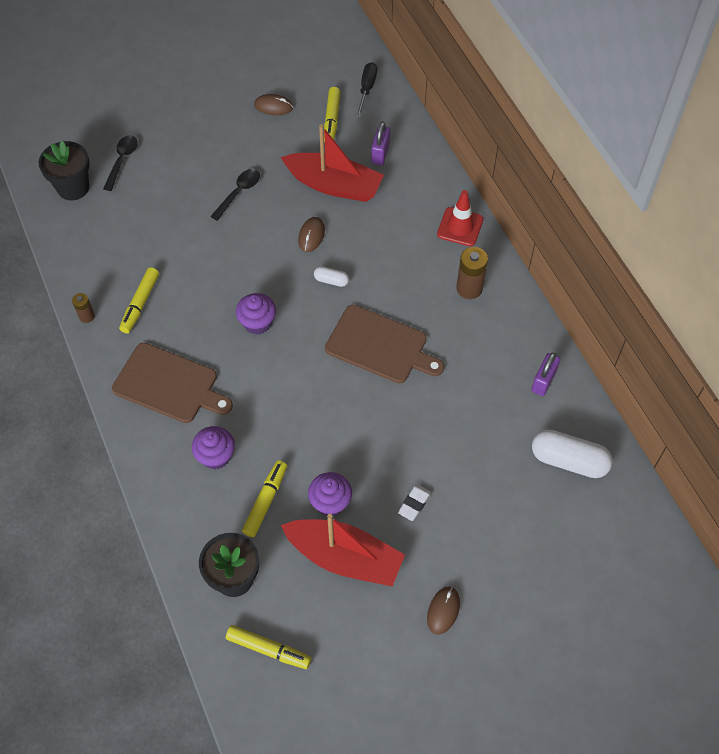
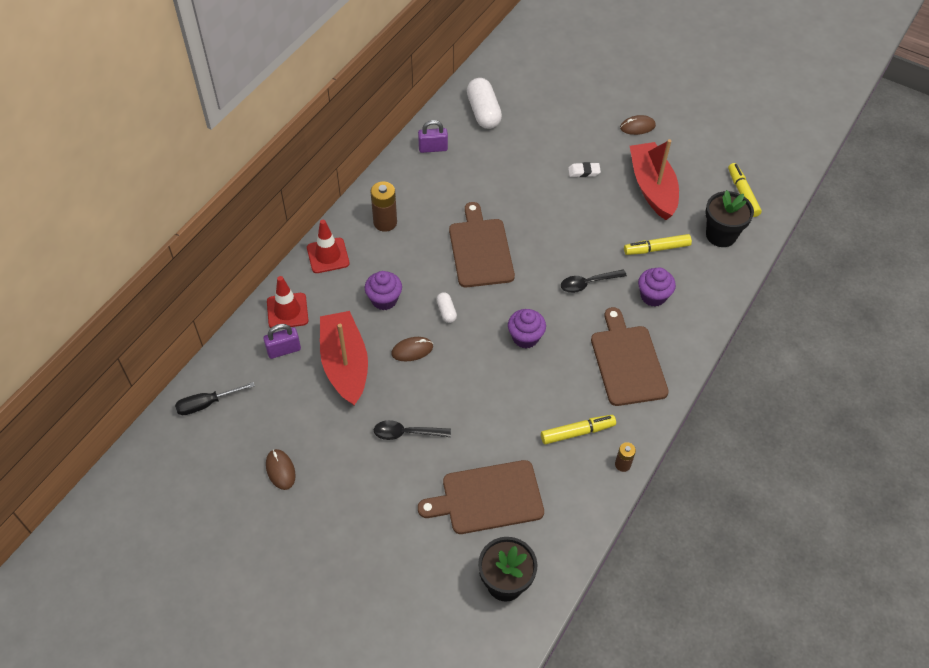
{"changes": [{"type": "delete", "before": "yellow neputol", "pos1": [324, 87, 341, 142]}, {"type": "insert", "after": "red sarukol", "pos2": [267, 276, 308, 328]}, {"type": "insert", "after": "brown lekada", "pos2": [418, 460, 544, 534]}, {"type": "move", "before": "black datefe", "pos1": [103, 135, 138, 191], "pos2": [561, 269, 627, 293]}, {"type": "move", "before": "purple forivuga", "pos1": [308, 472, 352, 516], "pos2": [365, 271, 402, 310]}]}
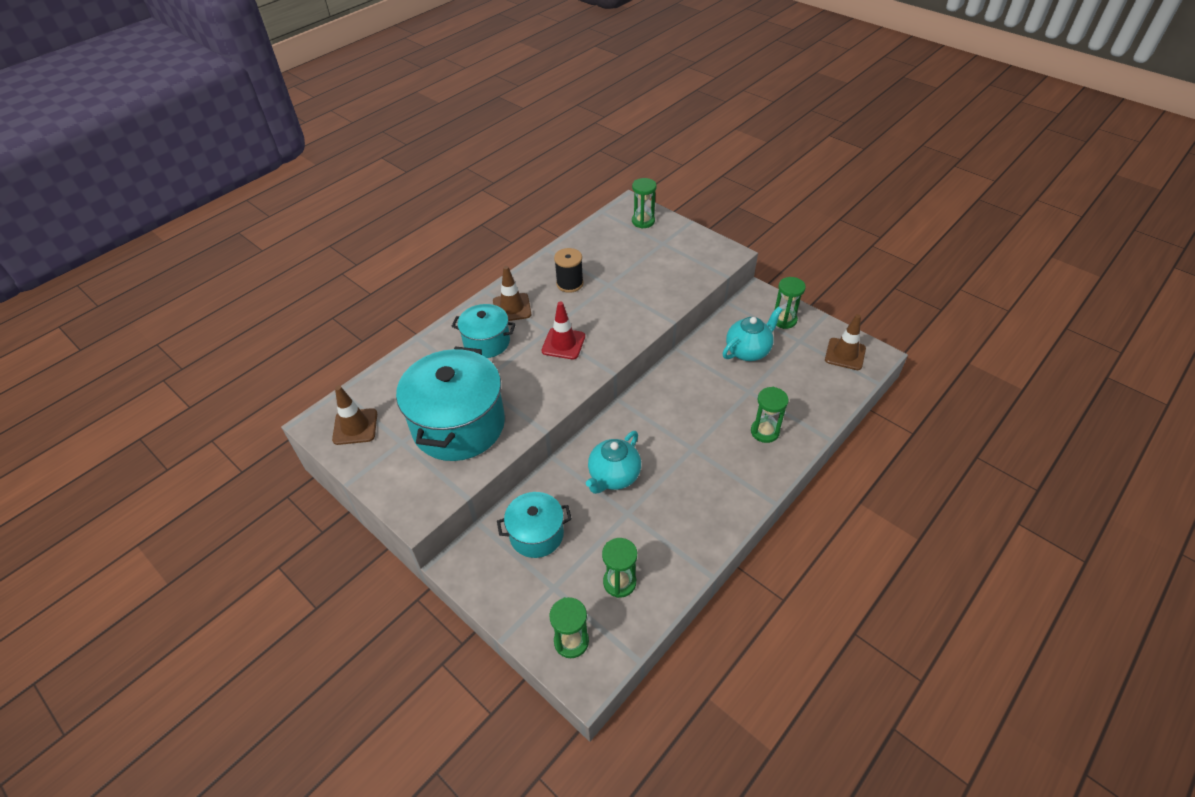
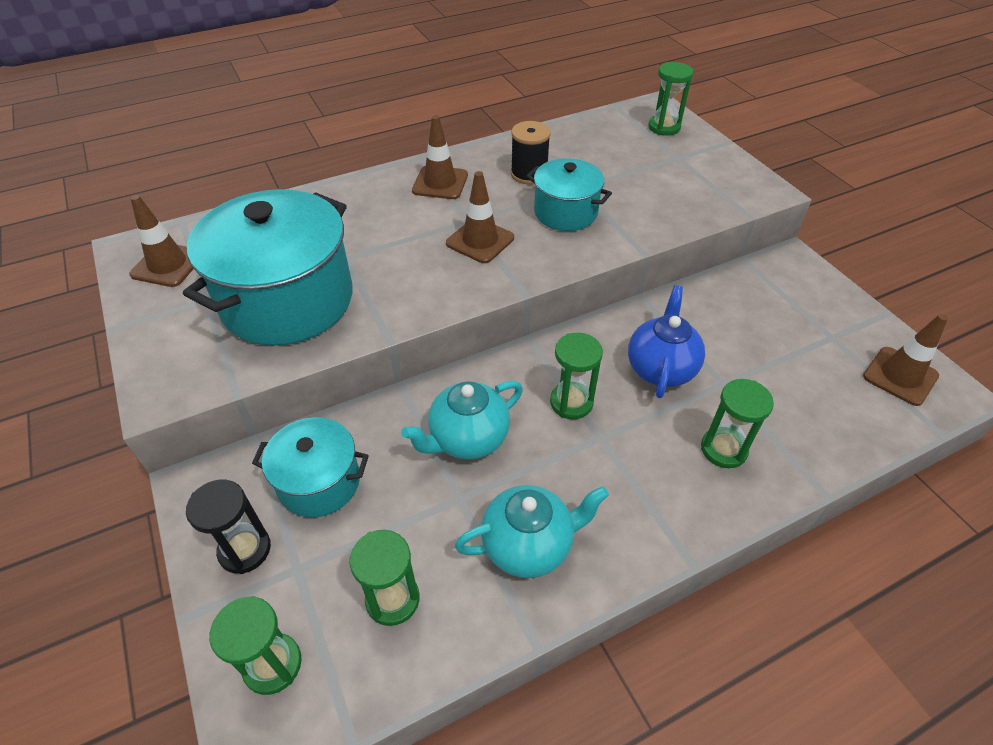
{"changes": [{"type": "insert", "after": "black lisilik", "pos2": [186, 480, 271, 574]}, {"type": "insert", "after": "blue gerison", "pos2": [628, 285, 705, 398]}, {"type": "move", "before": "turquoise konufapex", "pos1": [452, 304, 516, 358], "pos2": [526, 158, 612, 231]}, {"type": "move", "before": "turquoise gerison", "pos1": [723, 307, 782, 361], "pos2": [455, 485, 609, 578]}, {"type": "move", "before": "green lisilik", "pos1": [775, 277, 806, 329], "pos2": [550, 333, 603, 419]}, {"type": "recolor", "before": "red sarukol", "after": "brown sarukol", "pos1": [541, 301, 585, 359], "pos2": [446, 171, 514, 263]}]}
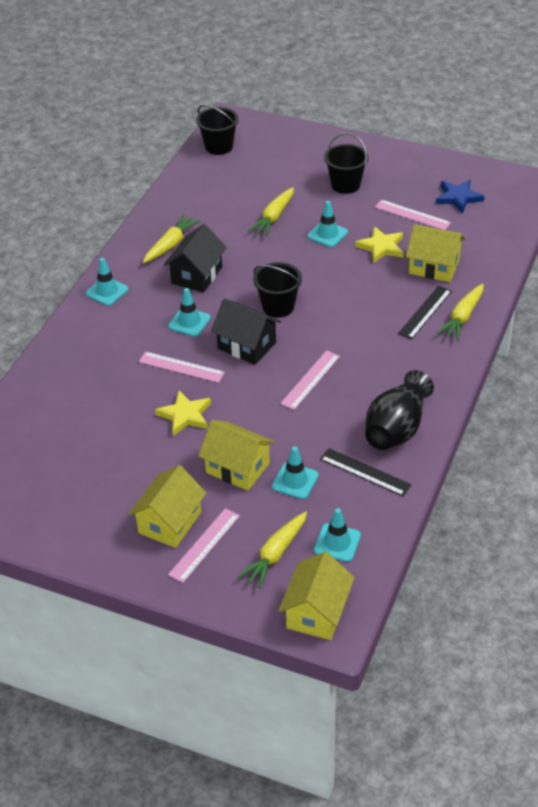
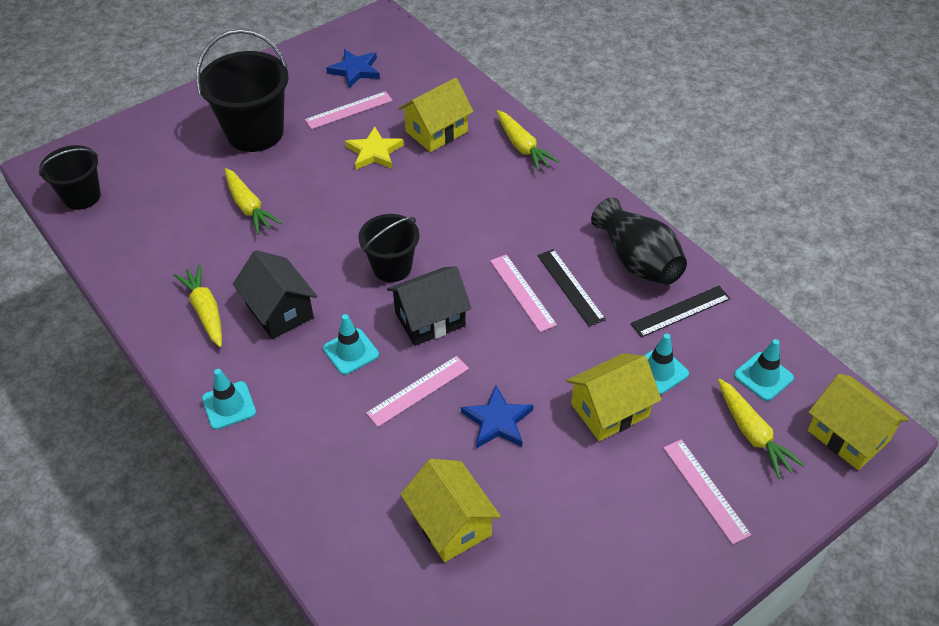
{"changes": [{"type": "delete", "before": "turquoise sarukol", "pos1": [307, 201, 348, 247]}, {"type": "move", "before": "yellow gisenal", "pos1": [129, 465, 206, 548], "pos2": [400, 459, 501, 562]}, {"type": "move", "before": "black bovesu", "pos1": [398, 286, 452, 339], "pos2": [538, 249, 606, 327]}, {"type": "recolor", "before": "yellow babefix", "after": "blue babefix", "pos1": [155, 390, 211, 436], "pos2": [461, 385, 534, 449]}, {"type": "resize", "before": "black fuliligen", "pos1": [324, 133, 368, 194], "pos2": [196, 29, 289, 152], "scale": 1.64}]}
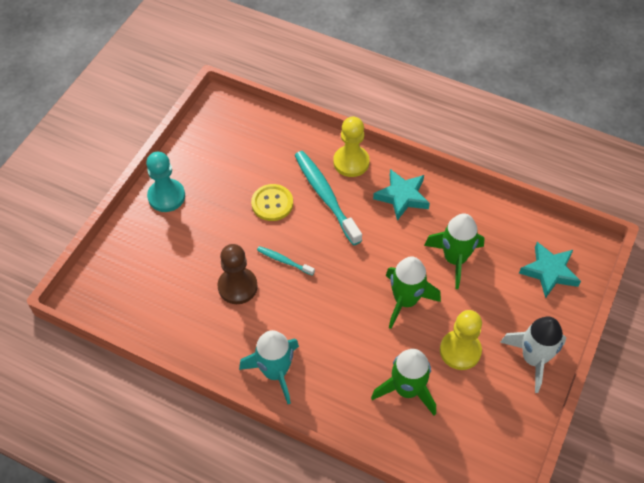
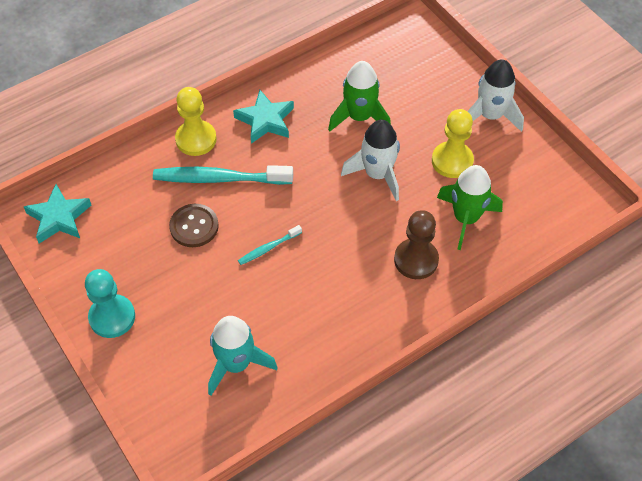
{"changes": [{"type": "move", "before": "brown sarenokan", "pos1": [218, 244, 258, 304], "pos2": [394, 210, 439, 279]}, {"type": "move", "before": "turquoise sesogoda", "pos1": [239, 330, 299, 404], "pos2": [208, 316, 278, 396]}, {"type": "move", "before": "turquoise babefix", "pos1": [519, 242, 581, 298], "pos2": [24, 184, 91, 244]}, {"type": "recolor", "before": "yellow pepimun", "after": "brown pepimun", "pos1": [251, 184, 293, 221], "pos2": [169, 204, 219, 247]}, {"type": "recolor", "before": "green sesogoda", "after": "white sesogoda", "pos1": [386, 256, 441, 329], "pos2": [341, 120, 400, 201]}]}
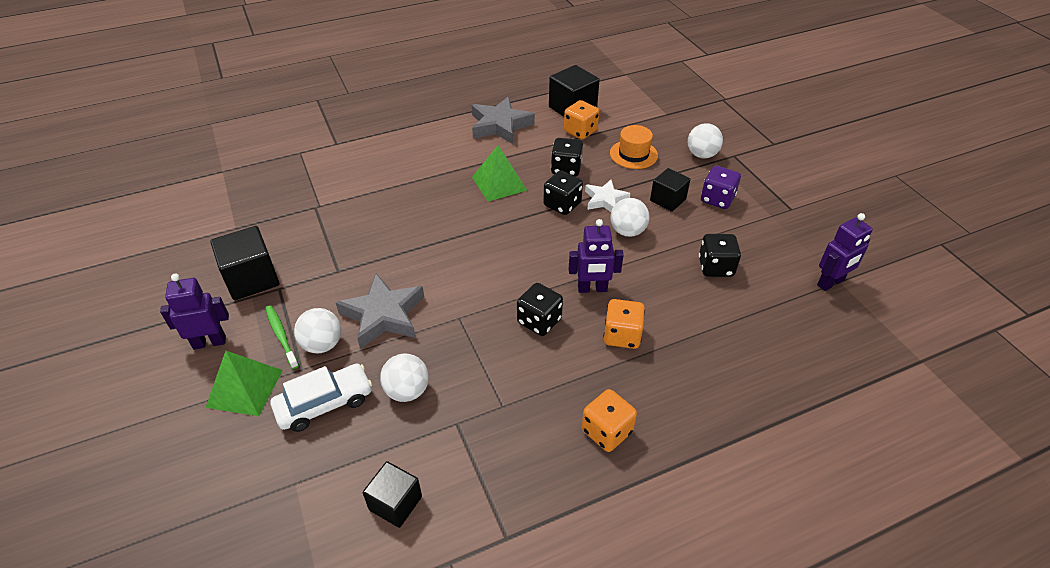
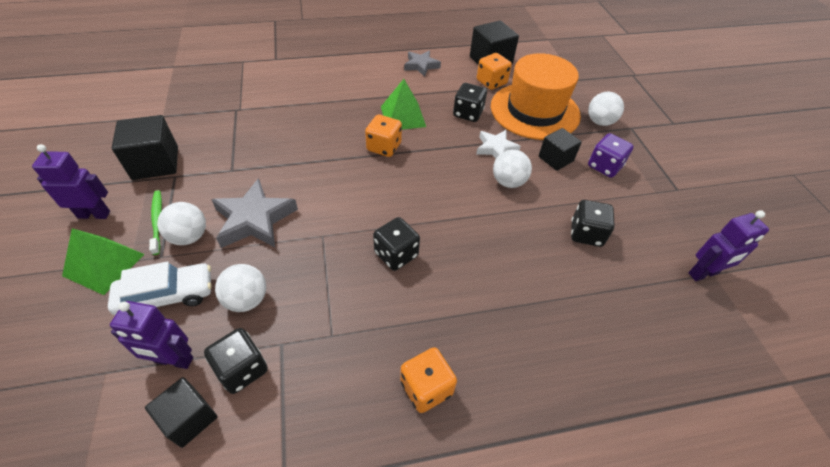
{"changes": [{"type": "move", "before": "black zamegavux", "pos1": [543, 171, 583, 215], "pos2": [204, 328, 268, 394]}, {"type": "move", "before": "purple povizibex", "pos1": [569, 219, 624, 293], "pos2": [110, 301, 193, 369]}, {"type": "move", "before": "orange zamegavux", "pos1": [603, 299, 645, 349], "pos2": [365, 115, 402, 157]}, {"type": "resize", "before": "grey babefix", "pos1": [472, 97, 535, 144], "pos2": [404, 50, 441, 77], "scale": 0.62}, {"type": "resize", "before": "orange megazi", "pos1": [610, 125, 658, 169], "pos2": [491, 53, 581, 140], "scale": 1.98}]}
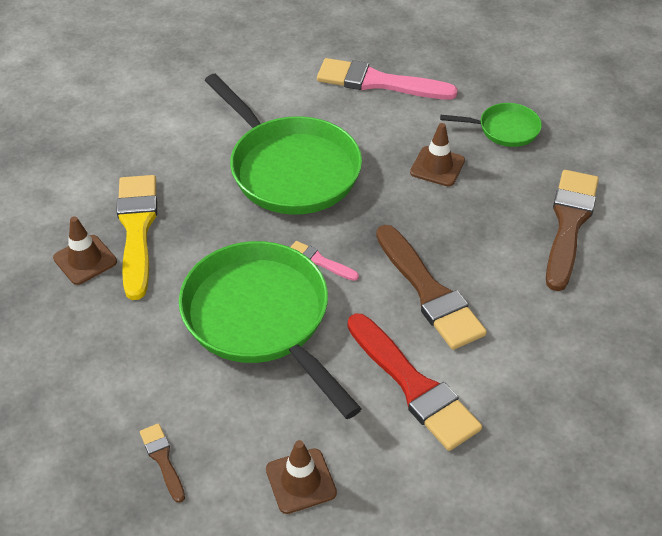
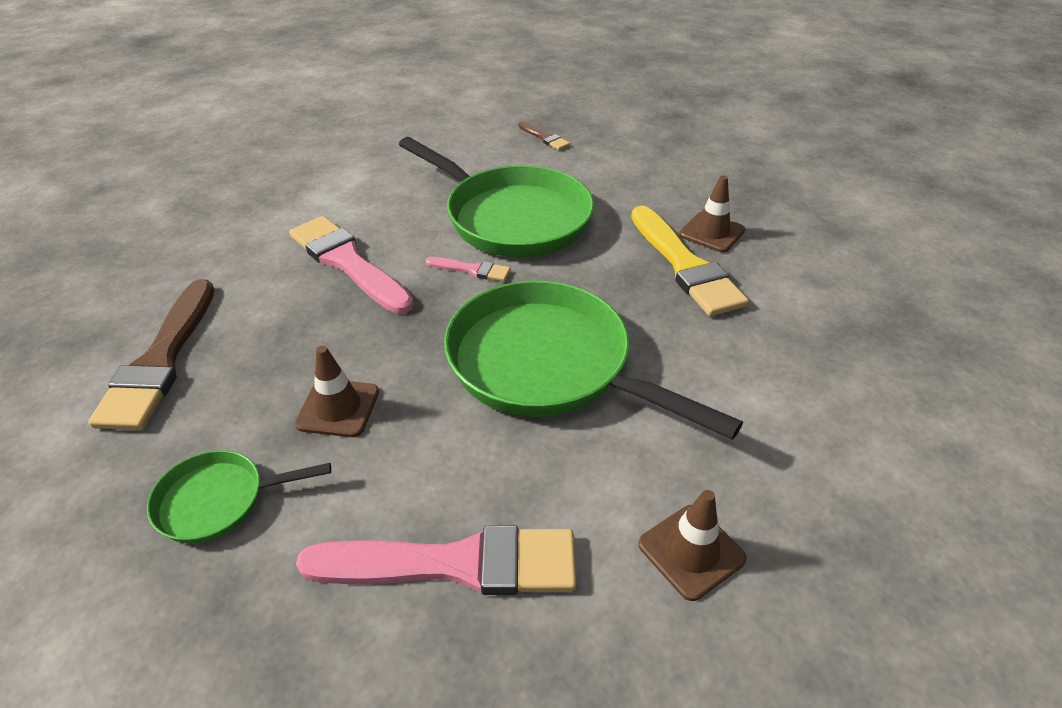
{"changes": [{"type": "delete", "before": "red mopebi", "pos1": [347, 313, 482, 451]}, {"type": "move", "before": "brown sarukol", "pos1": [266, 440, 337, 514], "pos2": [638, 490, 747, 601]}, {"type": "recolor", "before": "brown mopebi", "after": "pink mopebi", "pos1": [376, 225, 487, 350], "pos2": [289, 216, 414, 314]}]}
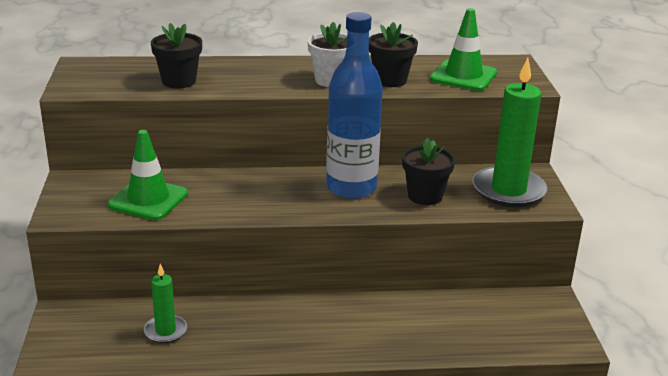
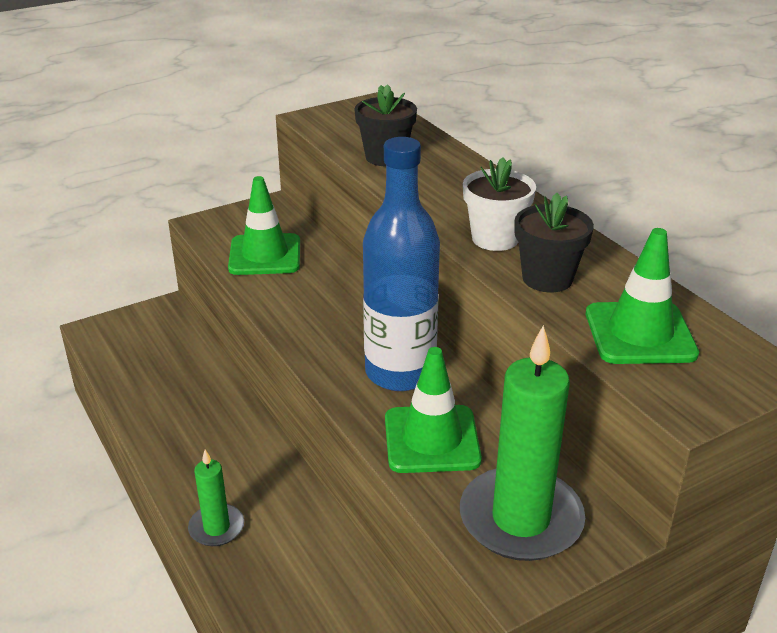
{"changes": [{"type": "move", "before": "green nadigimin", "pos1": [144, 264, 187, 343], "pos2": [188, 450, 244, 546]}, {"type": "replace", "before": "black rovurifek", "after": "green sarukol", "pos1": [402, 138, 455, 205], "pos2": [385, 347, 482, 473]}]}
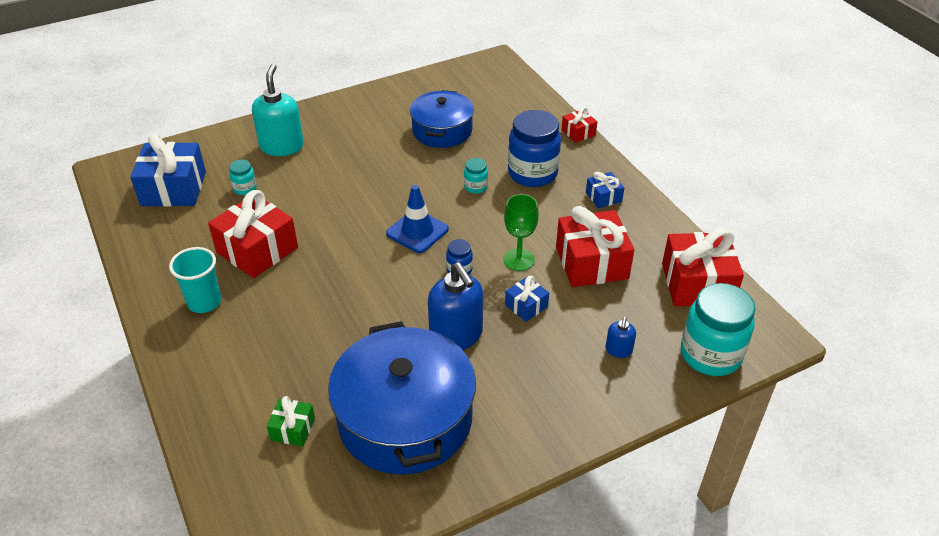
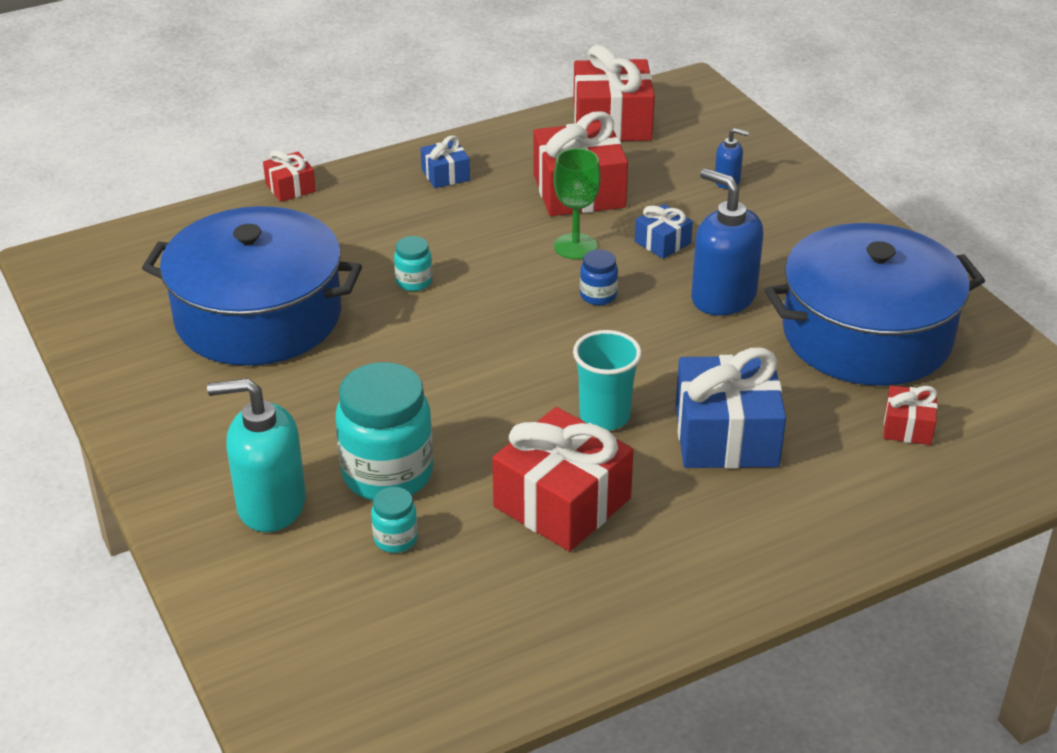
{"changes": [{"type": "delete", "before": "blue sarukol", "pos1": [386, 185, 449, 253]}, {"type": "delete", "before": "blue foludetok", "pos1": [508, 110, 561, 187]}, {"type": "move", "before": "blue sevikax", "pos1": [130, 133, 206, 207], "pos2": [676, 347, 786, 469]}, {"type": "move", "before": "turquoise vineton", "pos1": [169, 247, 221, 313], "pos2": [573, 330, 642, 431]}, {"type": "move", "before": "turquoise foludetok", "pos1": [681, 283, 755, 376], "pos2": [335, 362, 433, 500]}, {"type": "recolor", "before": "green sevikax", "after": "red sevikax", "pos1": [267, 396, 315, 446], "pos2": [884, 385, 938, 445]}, {"type": "rotate", "before": "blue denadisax", "pos1": [428, 262, 483, 350], "pos2": [691, 168, 763, 316], "turn": -105}, {"type": "resize", "before": "blue konufapex", "pos1": [410, 90, 474, 148], "pos2": [142, 206, 362, 366], "scale": 1.61}]}
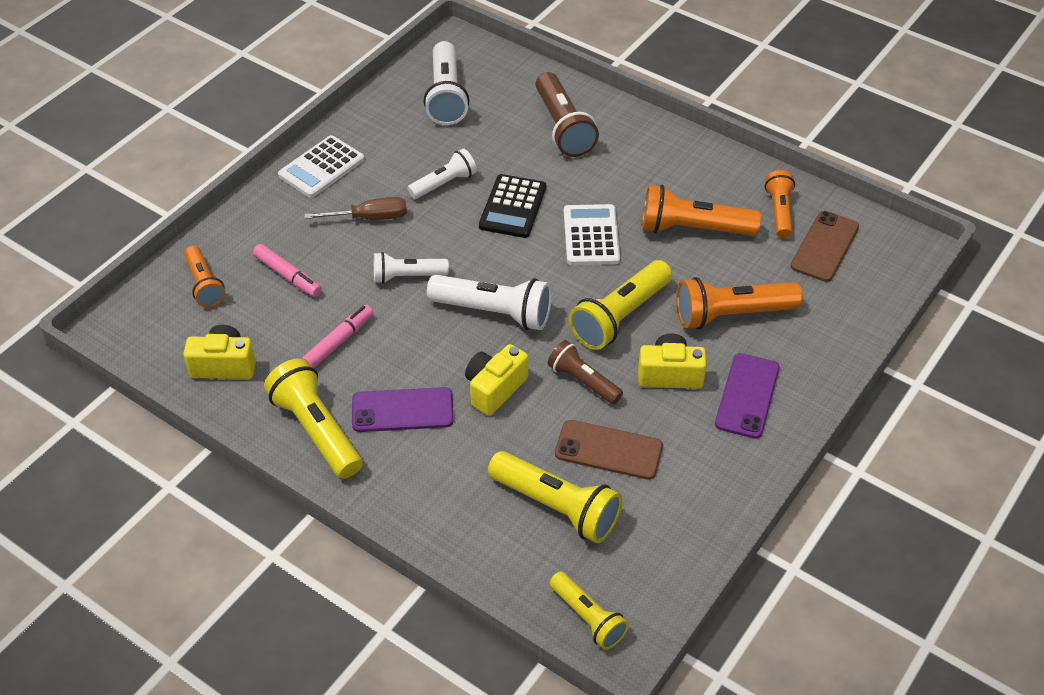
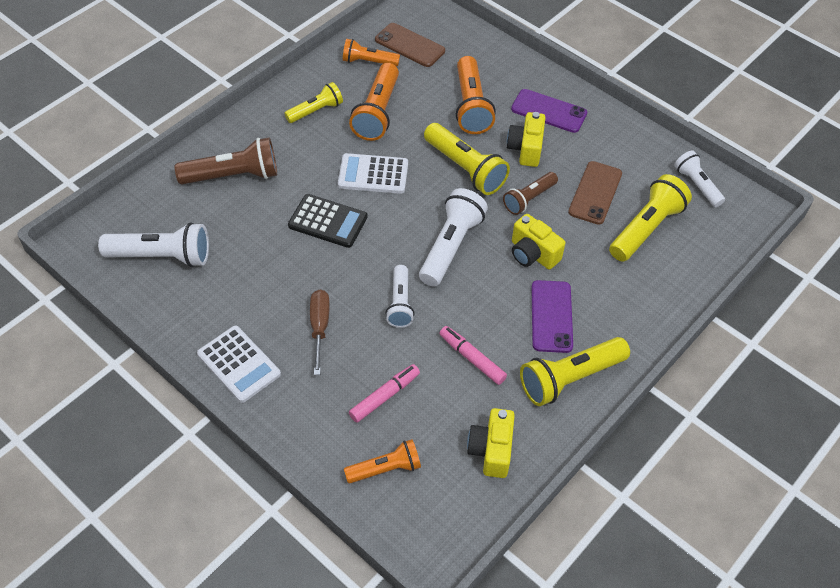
{"changes": [{"type": "move", "before": "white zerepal", "pos1": [408, 148, 477, 199], "pos2": [674, 151, 725, 207]}, {"type": "move", "before": "yellow zerepal", "pos1": [549, 572, 629, 650], "pos2": [284, 82, 343, 123]}]}
